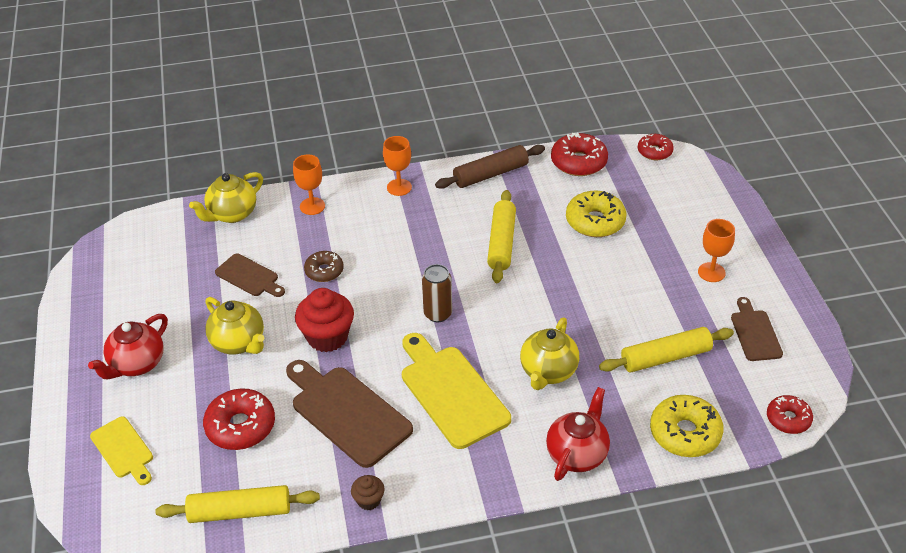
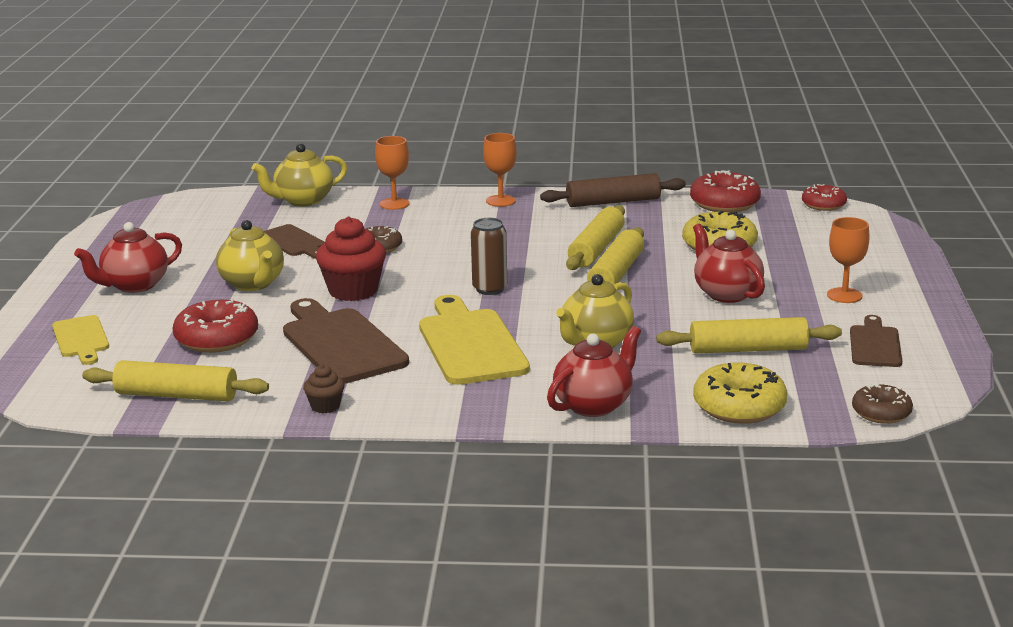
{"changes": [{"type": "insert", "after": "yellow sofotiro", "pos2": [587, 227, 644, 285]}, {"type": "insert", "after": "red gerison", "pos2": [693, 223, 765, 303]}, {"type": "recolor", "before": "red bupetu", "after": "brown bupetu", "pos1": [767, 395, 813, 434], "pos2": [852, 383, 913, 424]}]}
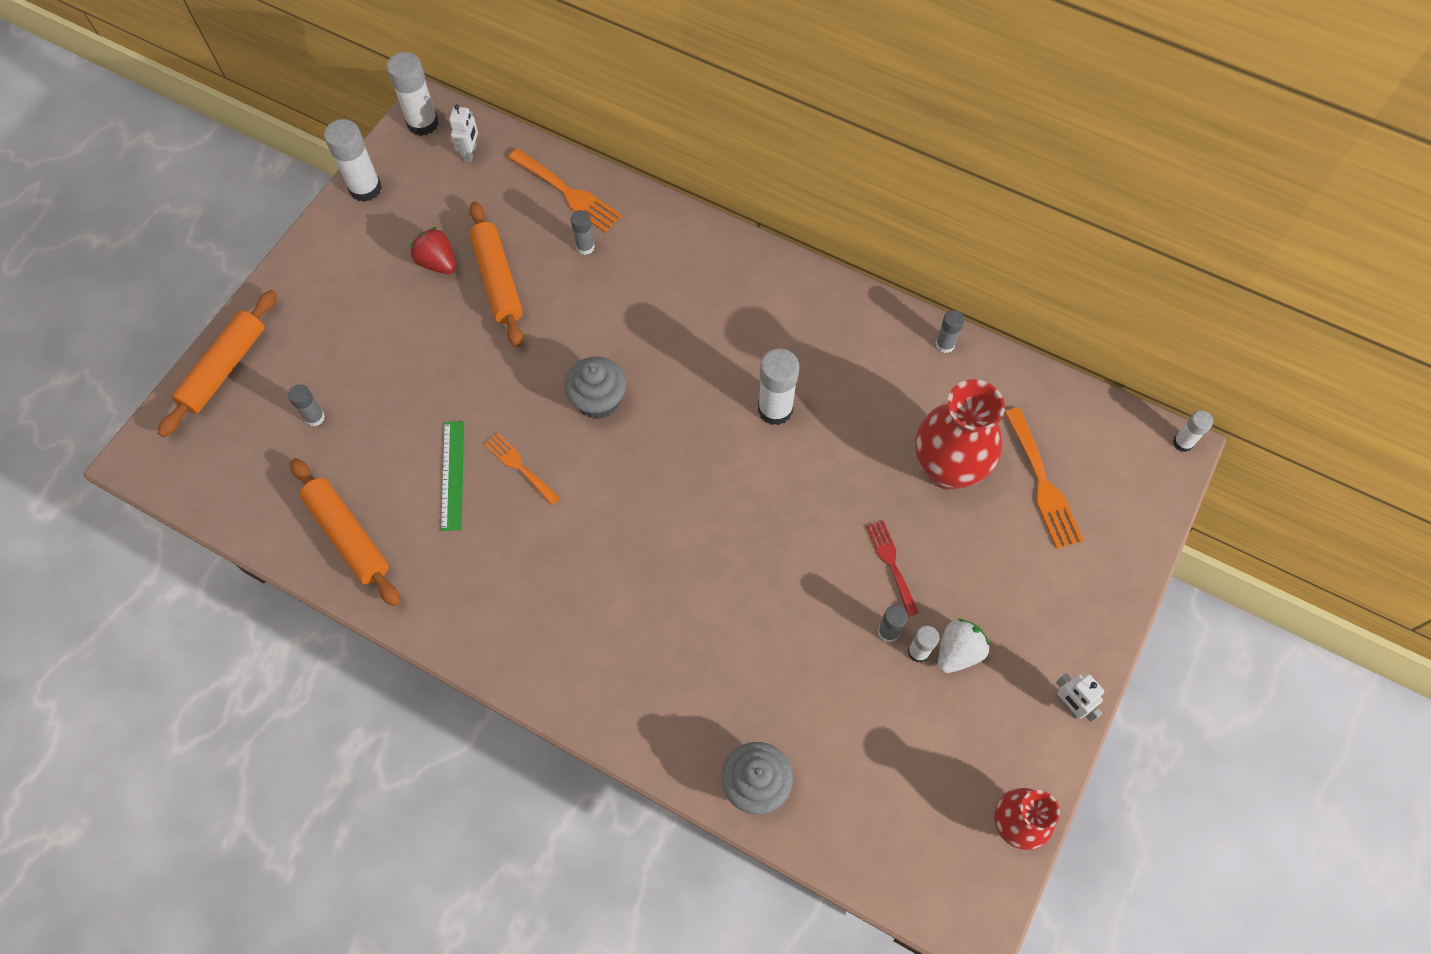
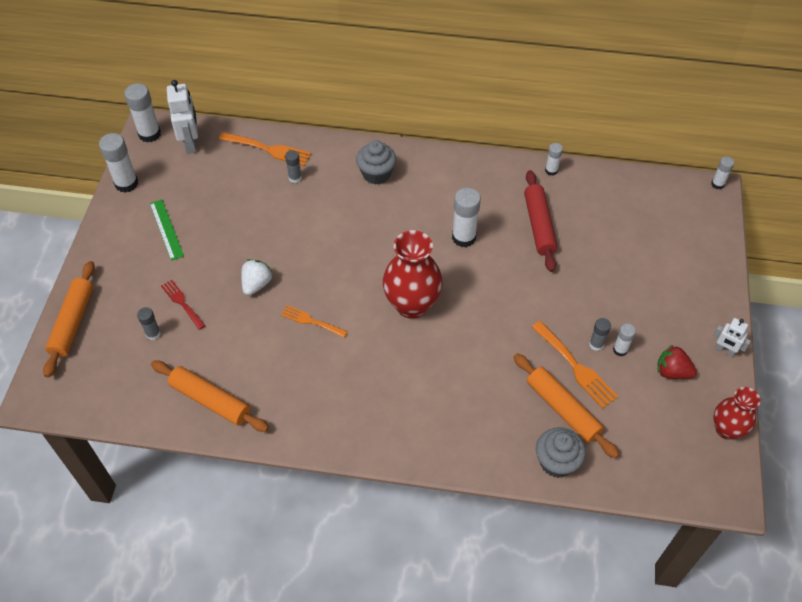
{"changes": [{"type": "insert", "after": "red sofotiro", "pos2": [524, 170, 557, 272]}, {"type": "move", "before": "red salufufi", "pos1": [410, 227, 456, 274], "pos2": [657, 345, 697, 379]}, {"type": "move", "before": "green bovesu", "pos1": [441, 421, 464, 531], "pos2": [150, 200, 184, 261]}, {"type": "move", "before": "orange sofotiro", "pos1": [469, 201, 523, 348], "pos2": [514, 353, 619, 458]}, {"type": "move", "before": "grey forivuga", "pos1": [564, 357, 626, 419], "pos2": [356, 141, 396, 185]}, {"type": "move", "before": "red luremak", "pos1": [866, 520, 919, 617], "pos2": [161, 280, 206, 330]}, {"type": "move", "before": "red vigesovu", "pos1": [915, 379, 1005, 490], "pos2": [383, 230, 443, 319]}, {"type": "move", "before": "white salufufi", "pos1": [938, 619, 990, 673], "pos2": [241, 259, 273, 296]}, {"type": "move", "before": "orange luremak", "pos1": [1004, 408, 1084, 549], "pos2": [532, 321, 618, 409]}, {"type": "recolor", "before": "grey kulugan", "after": "white kulugan", "pos1": [935, 310, 965, 353], "pos2": [545, 143, 563, 176]}, {"type": "resize", "before": "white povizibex", "pos1": [449, 104, 478, 162], "pos2": [167, 80, 198, 154], "scale": 1.71}]}
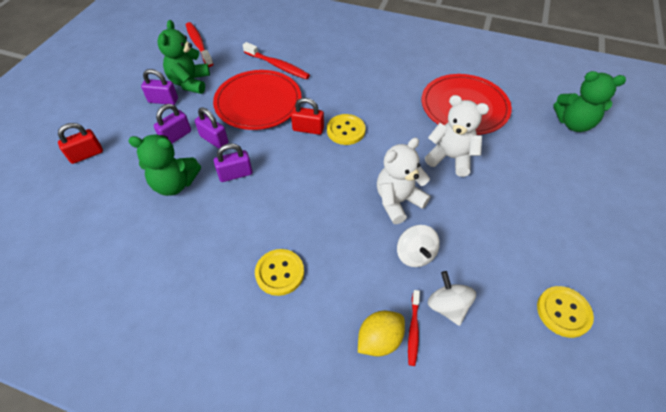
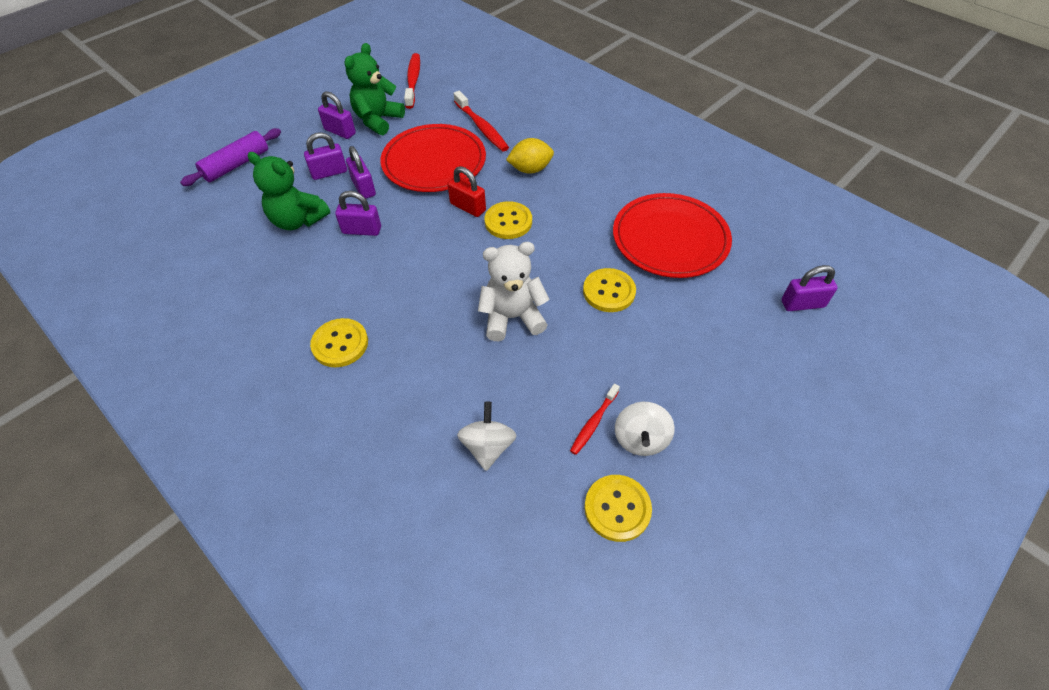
{"changes": [{"type": "move", "before": "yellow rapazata", "pos1": [358, 311, 405, 356], "pos2": [506, 138, 554, 174]}, {"type": "move", "before": "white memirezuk", "pos1": [397, 225, 440, 267], "pos2": [615, 402, 675, 456]}, {"type": "move", "before": "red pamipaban", "pos1": [408, 290, 420, 366], "pos2": [570, 384, 620, 455]}, {"type": "replace", "before": "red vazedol", "after": "purple sofotiro", "pos1": [58, 123, 103, 164], "pos2": [180, 128, 281, 186]}, {"type": "replace", "before": "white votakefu", "after": "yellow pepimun", "pos1": [425, 95, 489, 177], "pos2": [583, 268, 636, 312]}, {"type": "replace", "before": "green votakefu", "after": "purple vazedol", "pos1": [553, 71, 626, 132], "pos2": [782, 265, 838, 311]}]}
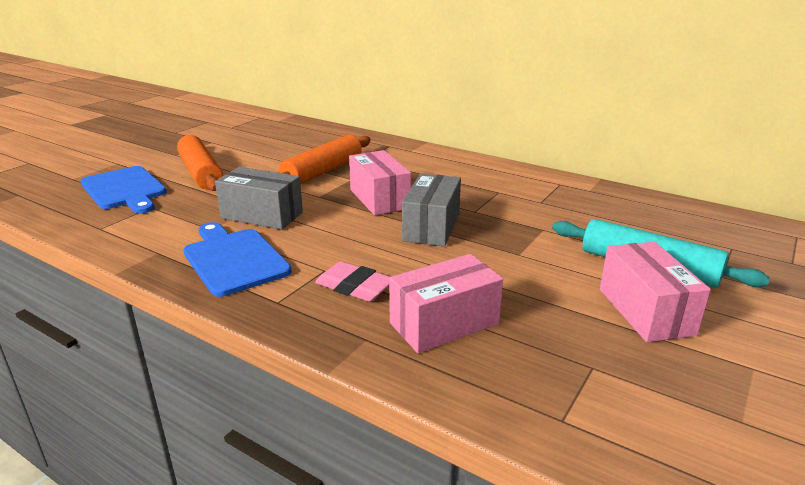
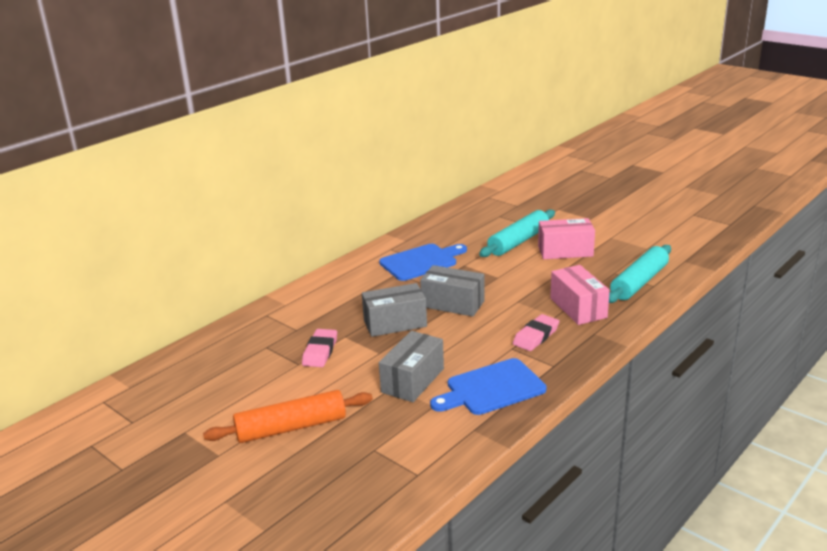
{"changes": [{"type": "insert", "after": "turquoise sofotiro", "pos2": [609, 245, 671, 303]}, {"type": "move", "before": "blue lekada", "pos1": [80, 166, 166, 214], "pos2": [379, 244, 467, 281]}, {"type": "replace", "before": "orange sofotiro", "after": "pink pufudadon", "pos1": [279, 135, 371, 184], "pos2": [302, 329, 337, 367]}, {"type": "recolor", "before": "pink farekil", "after": "grey farekil", "pos1": [349, 150, 411, 215], "pos2": [362, 283, 427, 337]}]}
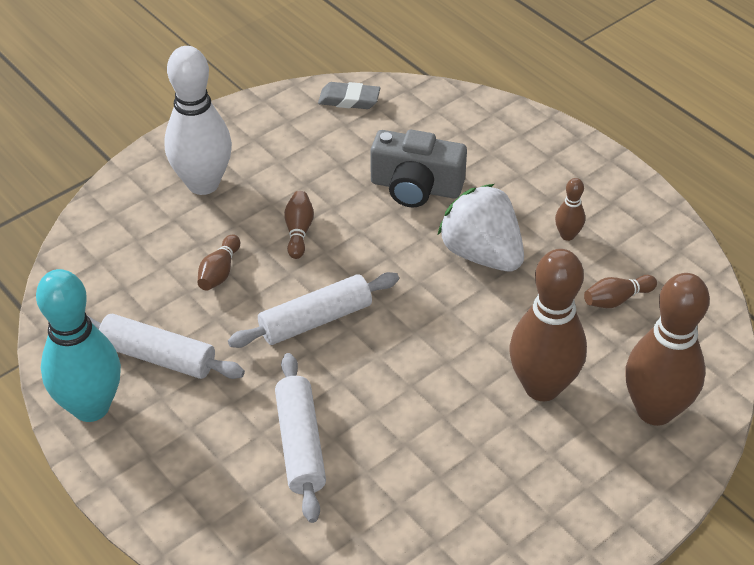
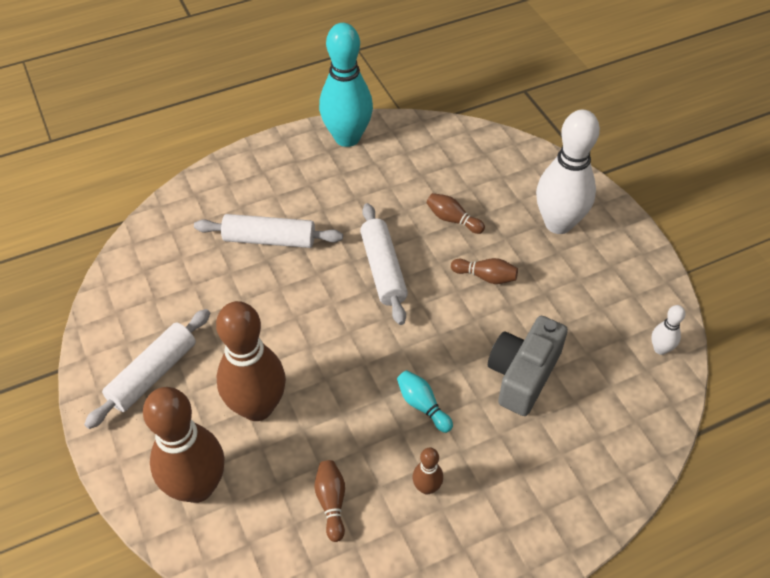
{"changes": [{"type": "move", "before": "white sofotiro", "pos1": [87, 314, 245, 379], "pos2": [84, 309, 210, 429]}, {"type": "replace", "before": "grey pufudadon", "after": "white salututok", "pos1": [318, 82, 380, 109], "pos2": [652, 305, 686, 355]}, {"type": "replace", "before": "white salufufi", "after": "turquoise salututok", "pos1": [438, 184, 524, 271], "pos2": [397, 370, 453, 433]}]}
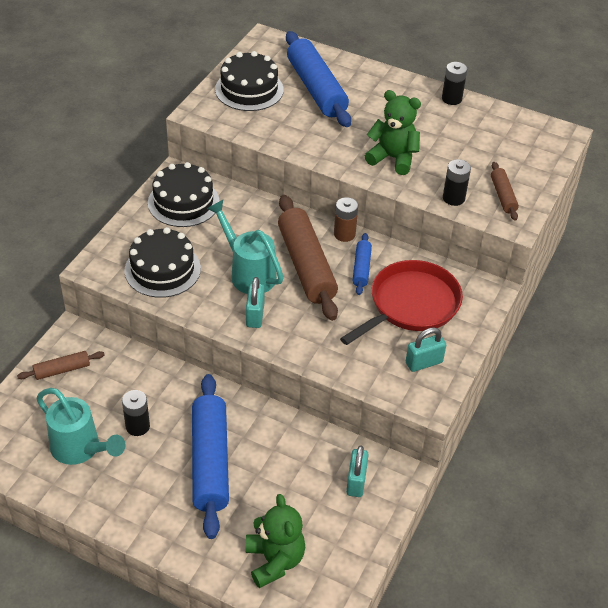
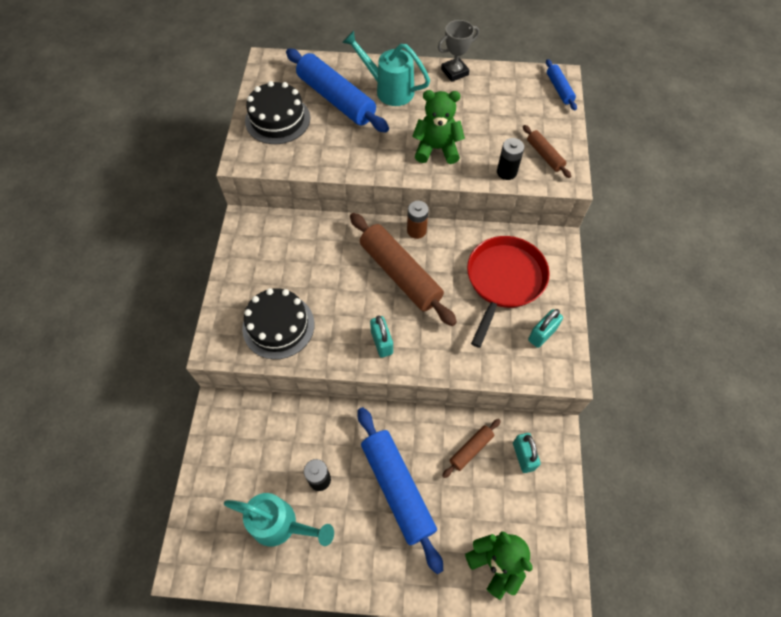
{"changes": [{"type": "delete", "before": "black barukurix", "pos1": [148, 162, 220, 227]}, {"type": "move", "before": "brown sofotiro", "pos1": [17, 351, 105, 380], "pos2": [442, 419, 501, 478]}, {"type": "move", "before": "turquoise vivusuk", "pos1": [207, 200, 284, 294], "pos2": [342, 30, 430, 106]}, {"type": "move", "before": "blue sofotiro", "pos1": [353, 233, 372, 295], "pos2": [546, 59, 577, 111]}, {"type": "replace", "before": "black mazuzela", "after": "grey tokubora", "pos1": [442, 62, 467, 105], "pos2": [438, 20, 479, 82]}]}
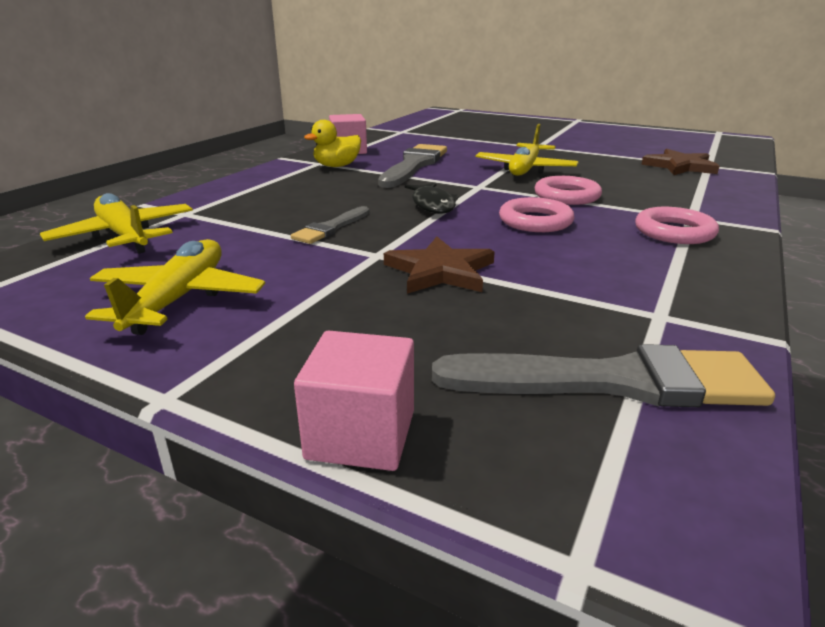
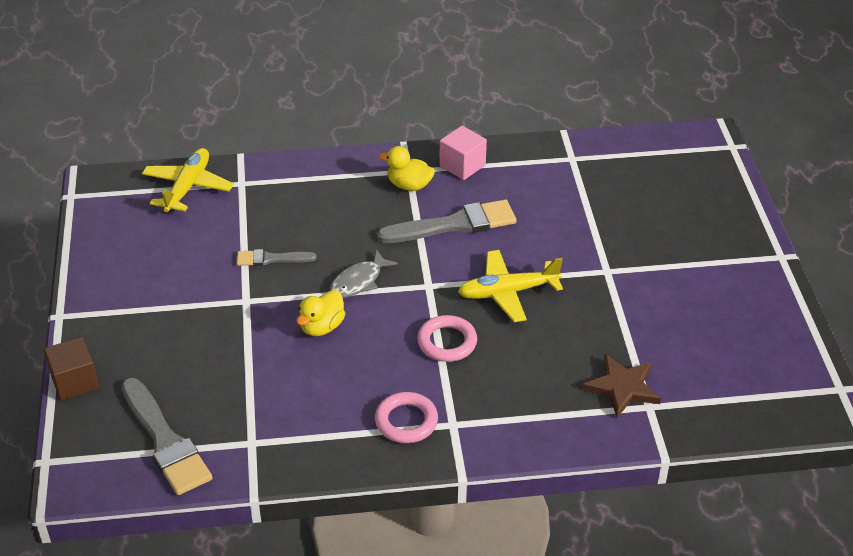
{"changes": [{"type": "delete", "before": "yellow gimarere", "pos1": [85, 239, 265, 335]}, {"type": "delete", "before": "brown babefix", "pos1": [384, 236, 495, 294]}, {"type": "delete", "before": "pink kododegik", "pos1": [499, 197, 575, 232]}, {"type": "insert", "after": "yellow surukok", "pos2": [296, 290, 345, 336]}, {"type": "recolor", "before": "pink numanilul", "after": "brown numanilul", "pos1": [294, 330, 414, 471], "pos2": [44, 337, 99, 401]}, {"type": "recolor", "before": "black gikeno", "after": "grey gikeno", "pos1": [404, 183, 459, 214], "pos2": [330, 251, 398, 298]}]}
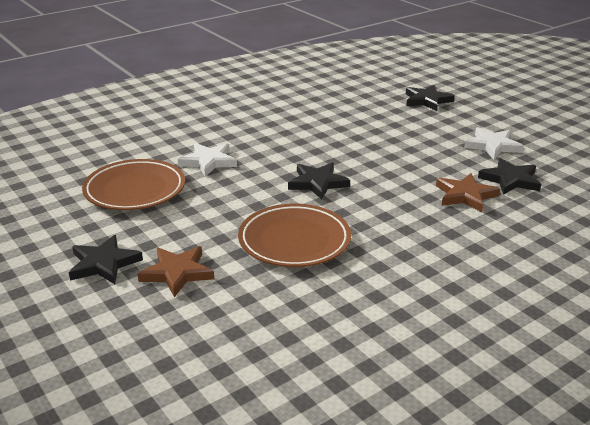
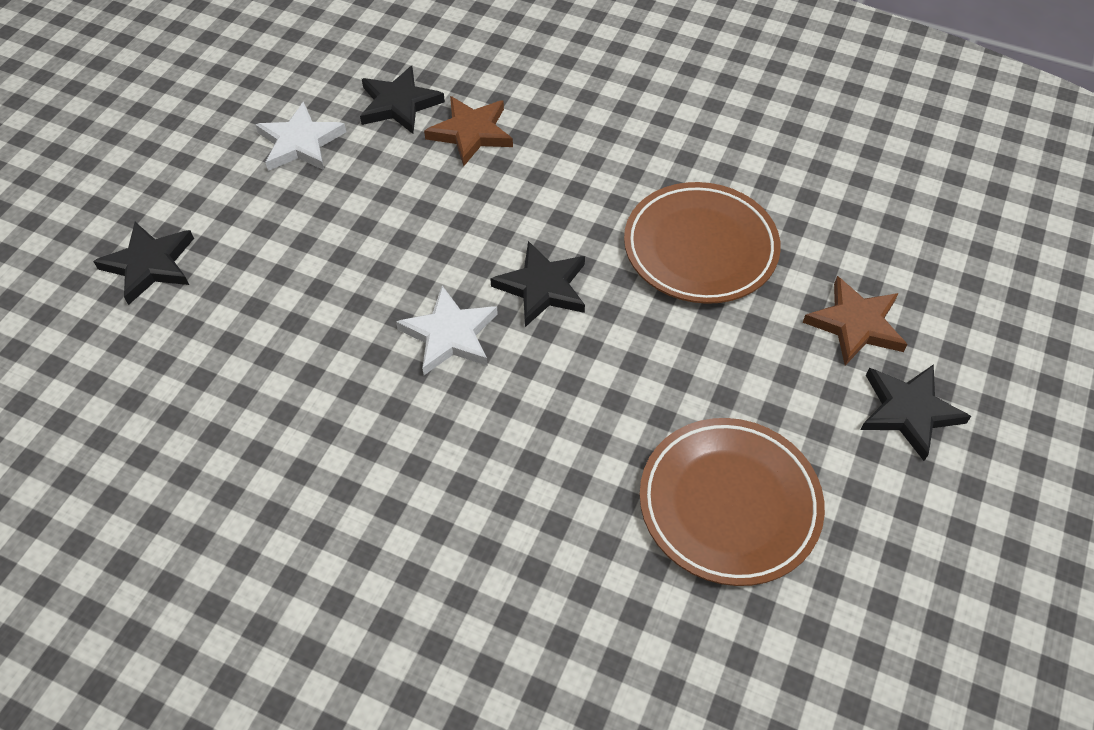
{"changes": [{"type": "move", "before": "white babefix", "pos1": [178, 143, 237, 177], "pos2": [396, 286, 498, 375]}]}
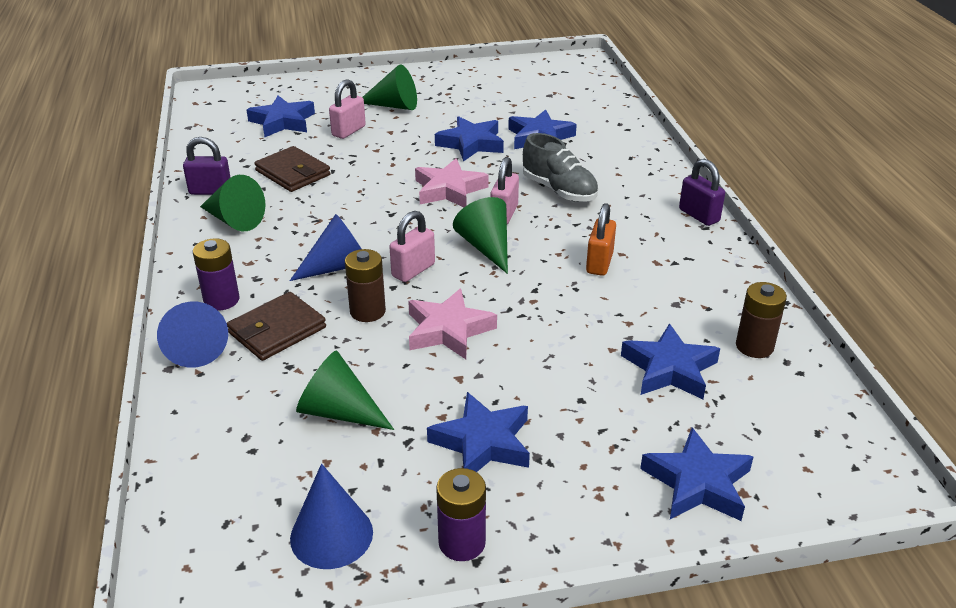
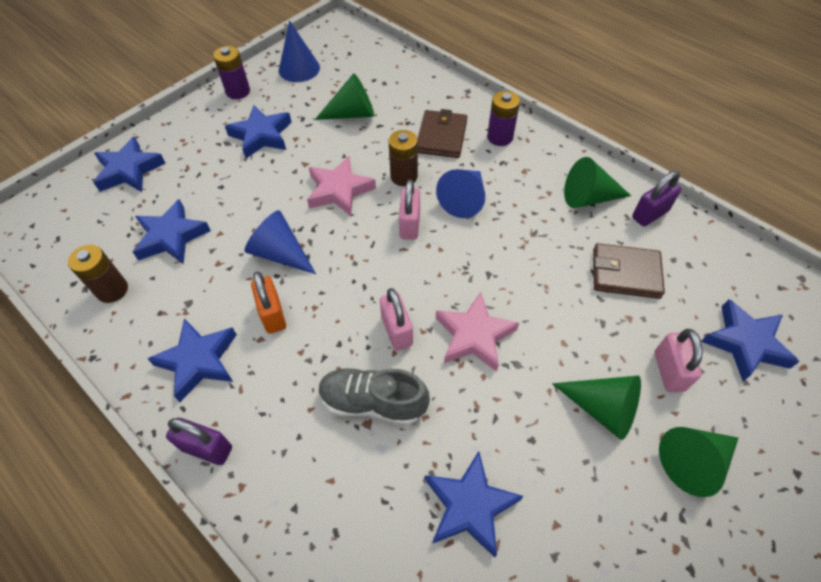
{"changes": [{"type": "move", "before": "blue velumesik", "pos1": [157, 302, 228, 368], "pos2": [245, 210, 316, 274]}, {"type": "move", "before": "blue babefix", "pos1": [435, 116, 504, 162], "pos2": [147, 318, 237, 402]}, {"type": "move", "before": "green velumesik", "pos1": [453, 197, 508, 274], "pos2": [552, 375, 641, 440]}]}
